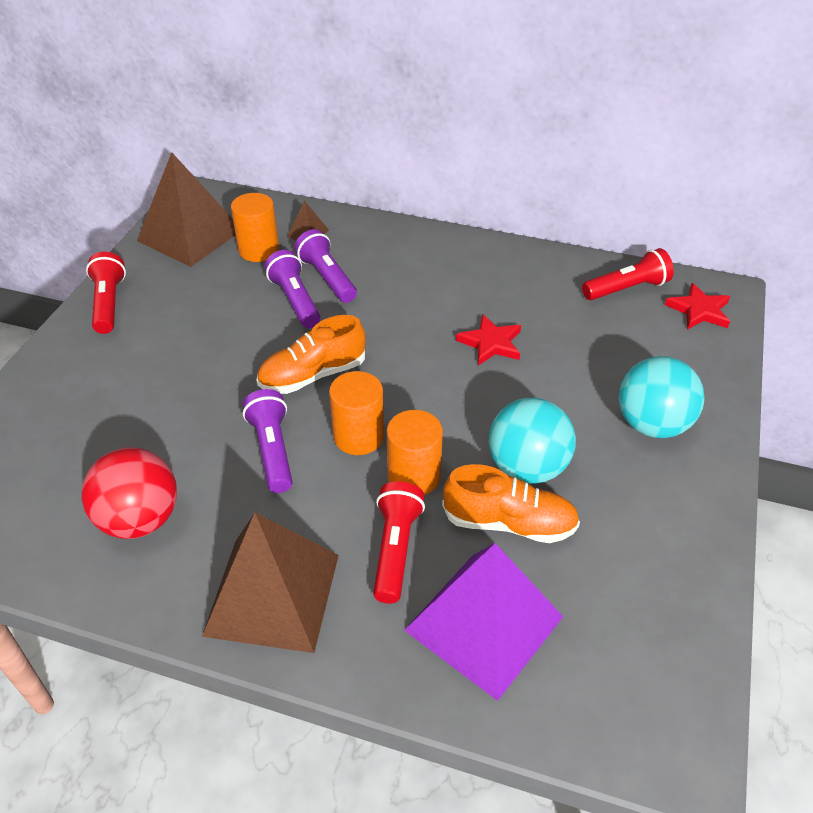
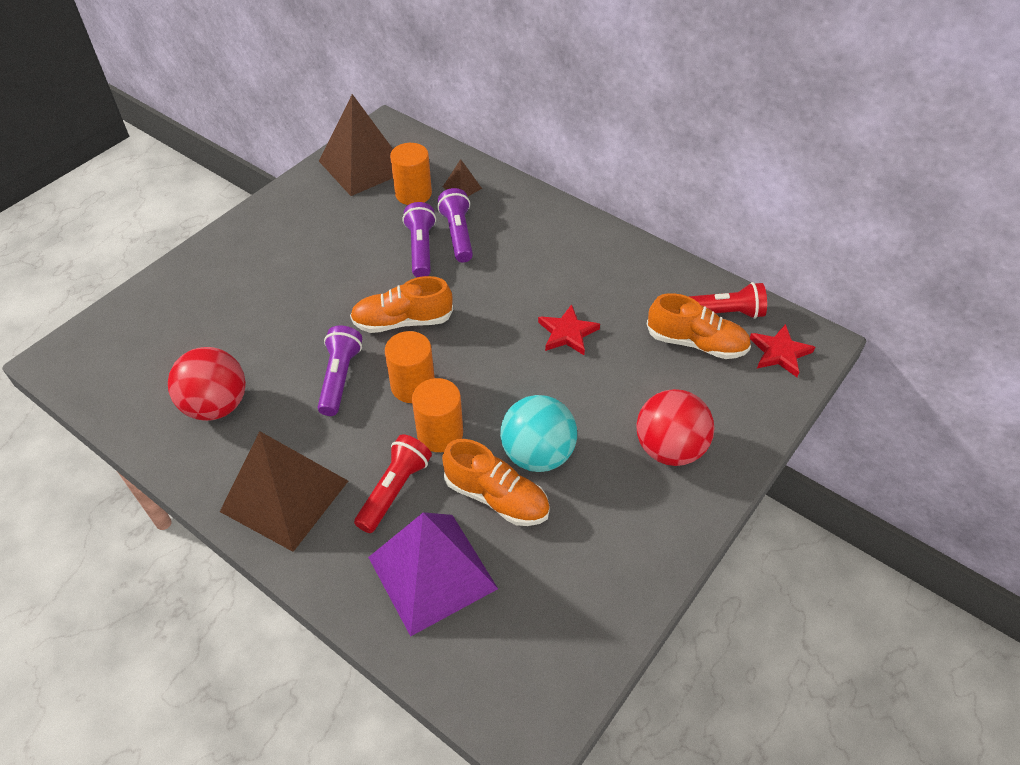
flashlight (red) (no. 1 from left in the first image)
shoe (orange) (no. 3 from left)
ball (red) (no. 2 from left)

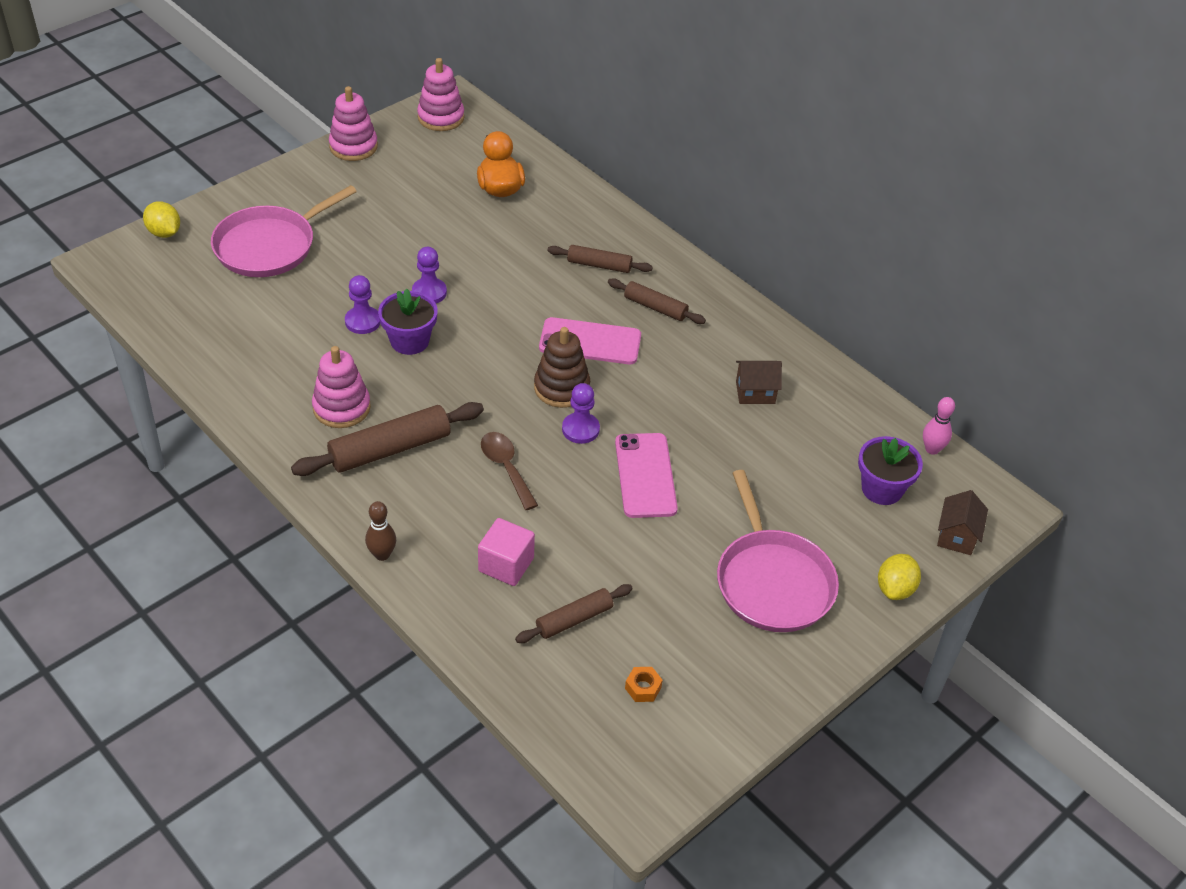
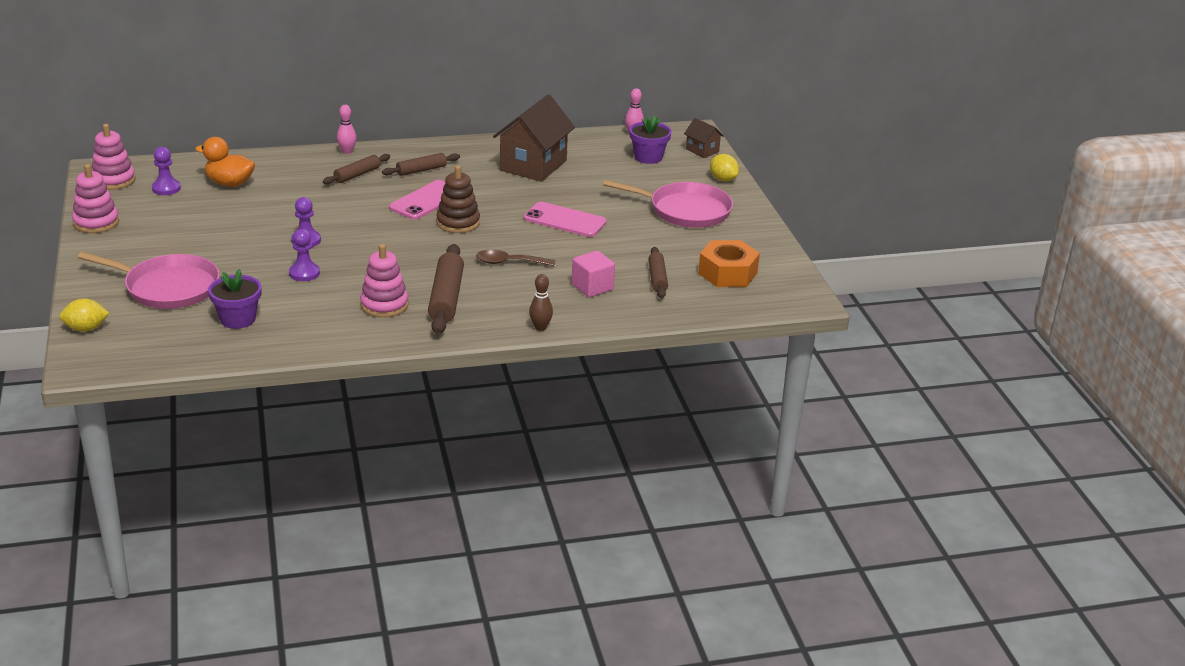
bowling pin (pink) (no. 1 from left)
flower pot (purple) (no. 1 from left)
pawn (purple) (no. 1 from left)
pan (pink) (no. 1 from left)
nut (orange)
house (brown) (no. 1 from left)

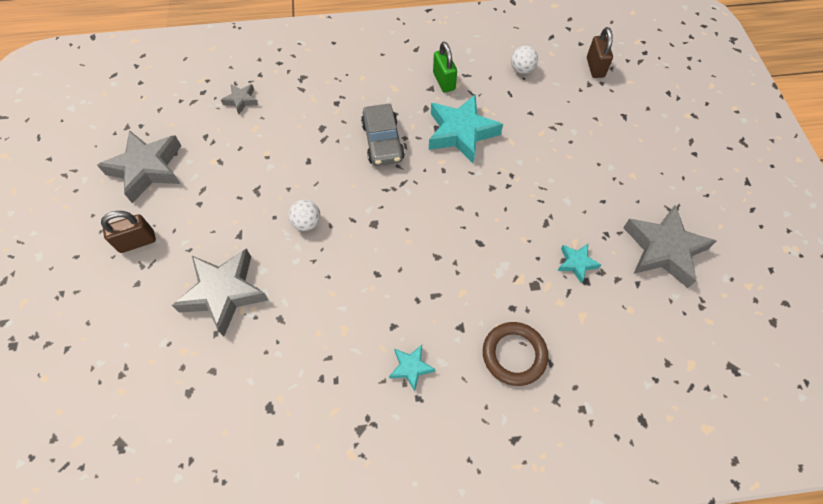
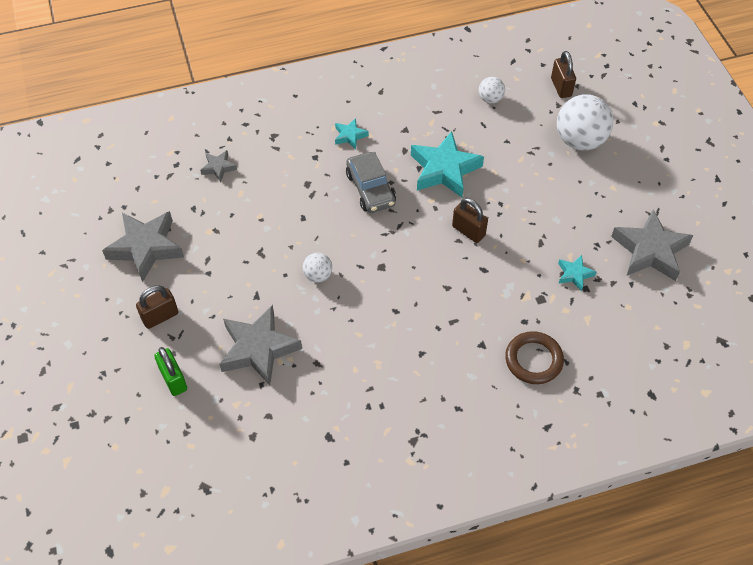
padlock (brown) (no. 2 from left)
ball (white) (no. 3 from left)
star (turquoise) (no. 1 from left)
padlock (green)

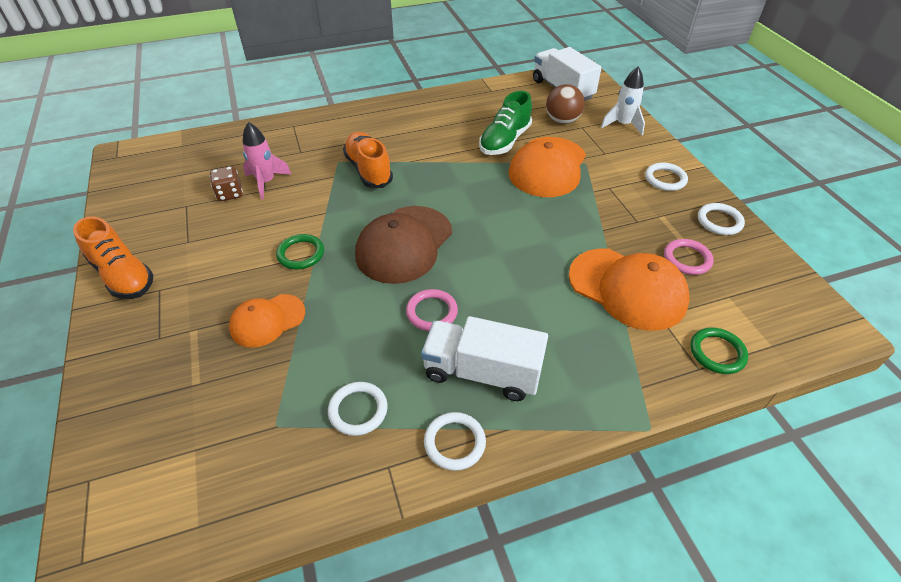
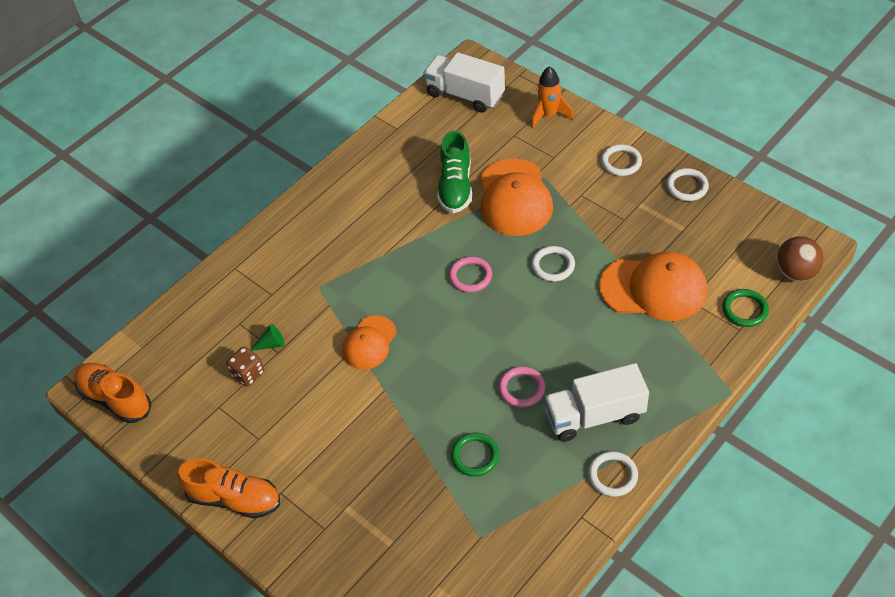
cap (brown)
cap (orange) (no. 1 from left)
ring (green) (no. 1 from left)
ring (white) (no. 1 from left)
shoe (orange) (no. 1 from left)
ball (brown)
ring (pink) (no. 1 from left)
cone (green)
rocket (orange)

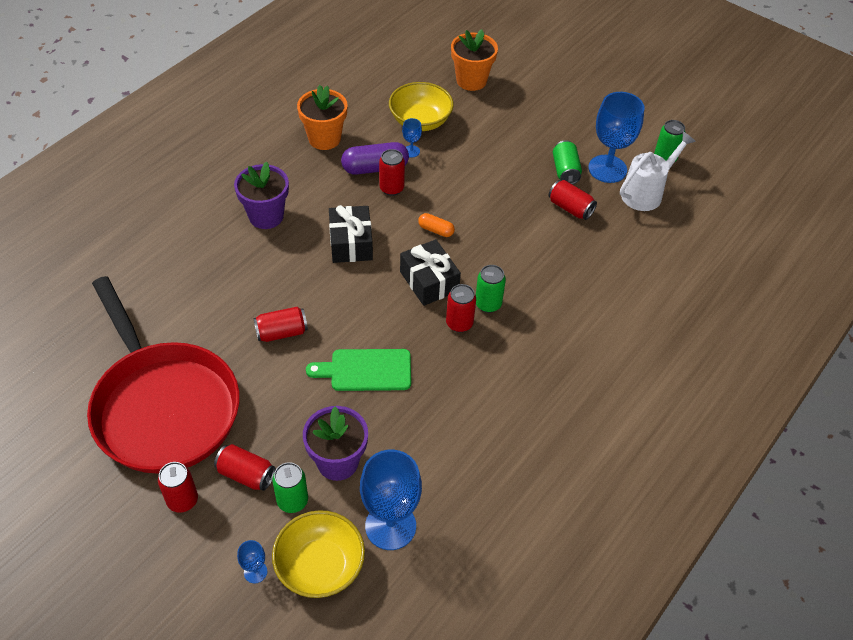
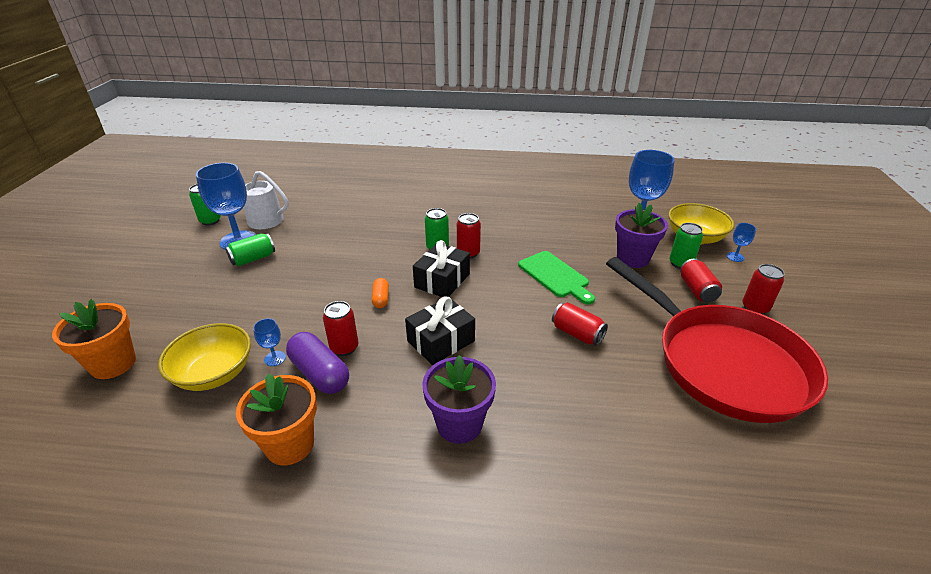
can (red) (no. 6 from left in the first image)
pan (red)

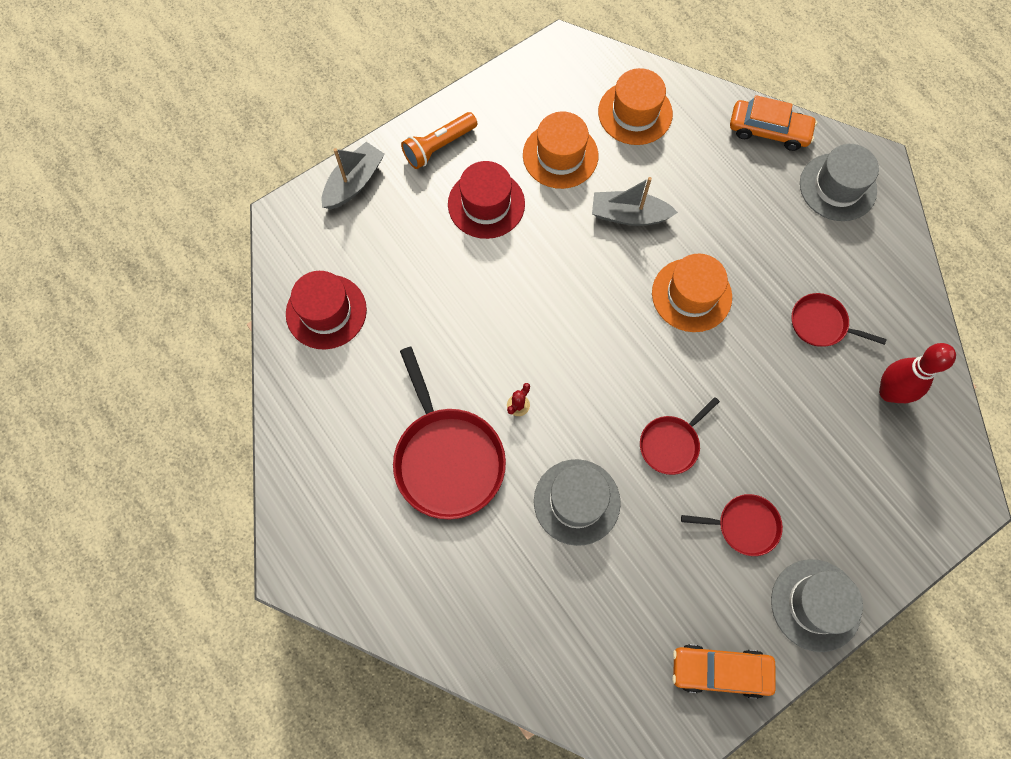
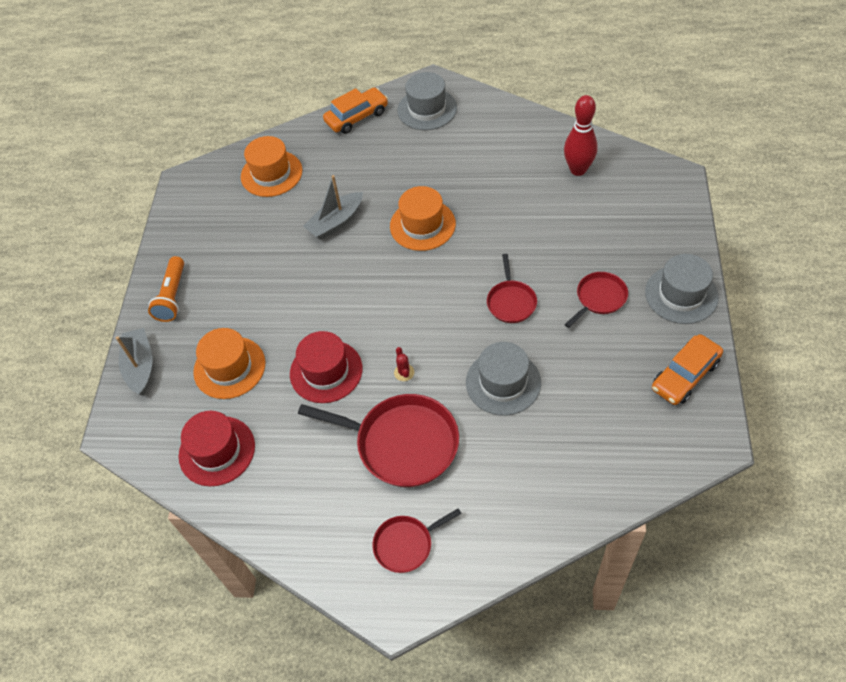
hat (red) (no. 2 from left)
hat (orange) (no. 1 from left)
pan (red) (no. 2 from left)

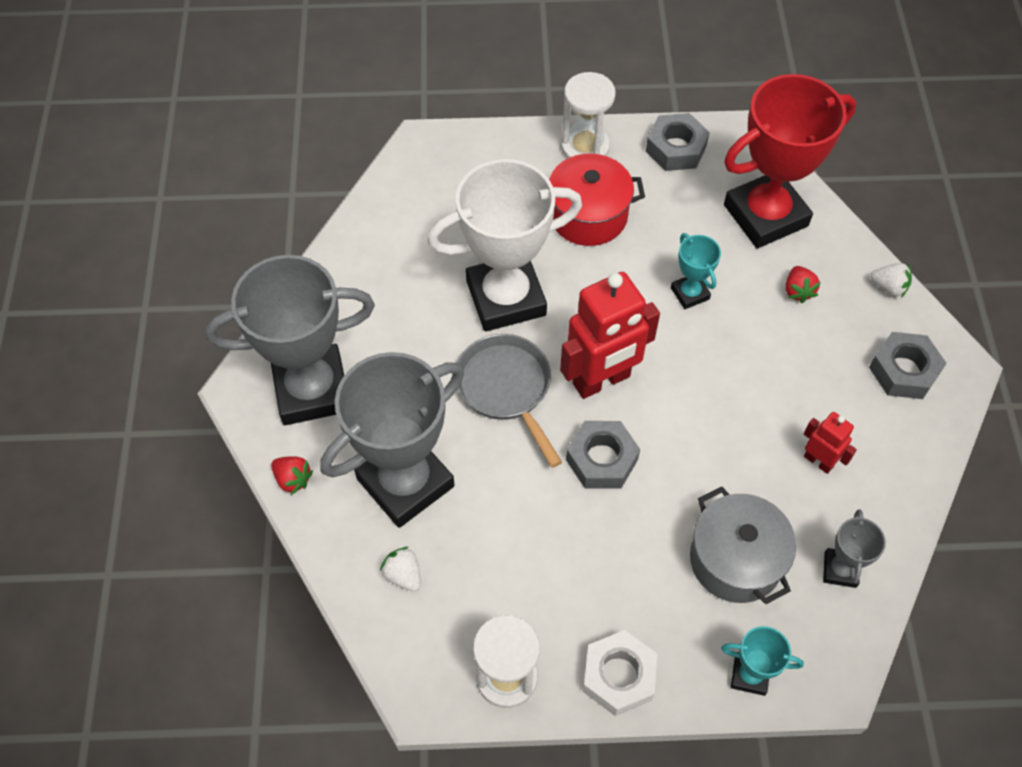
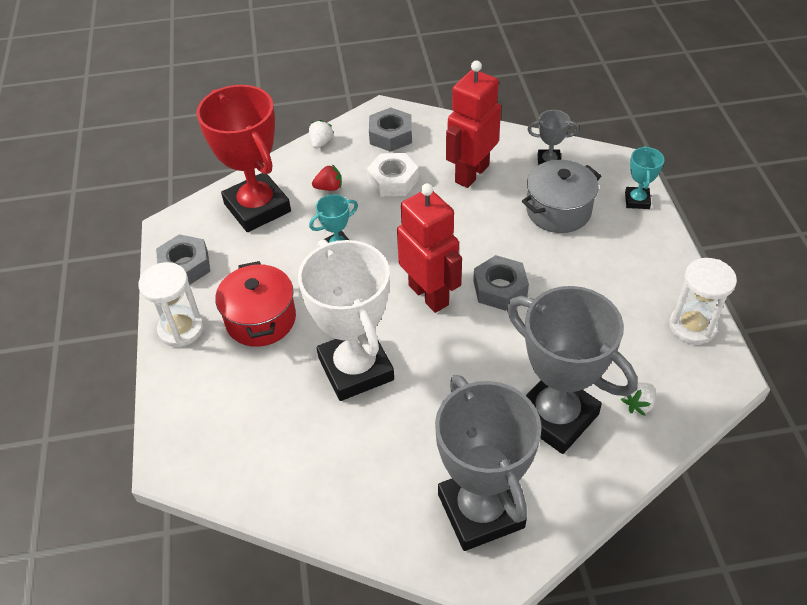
strawberry (red) (no. 1 from left in the first image)
pan (grey)
nut (white)
robot (red) (no. 2 from left)

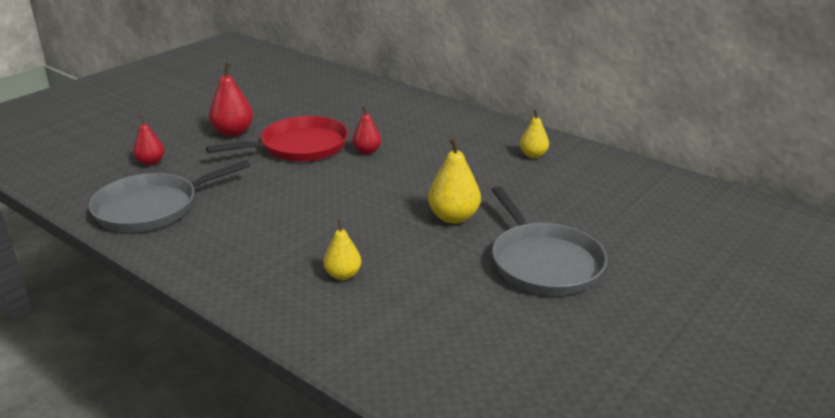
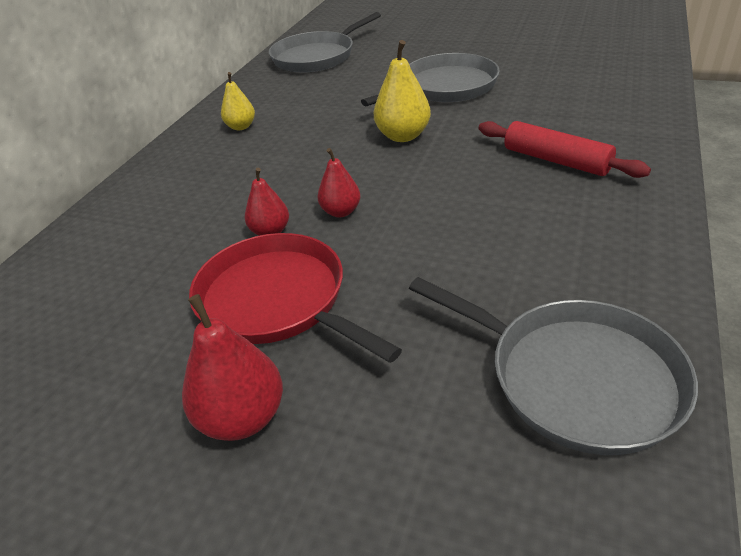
pan (grey) (no. 1 from left)
pear (red) (no. 3 from left)
rolling pin (red)

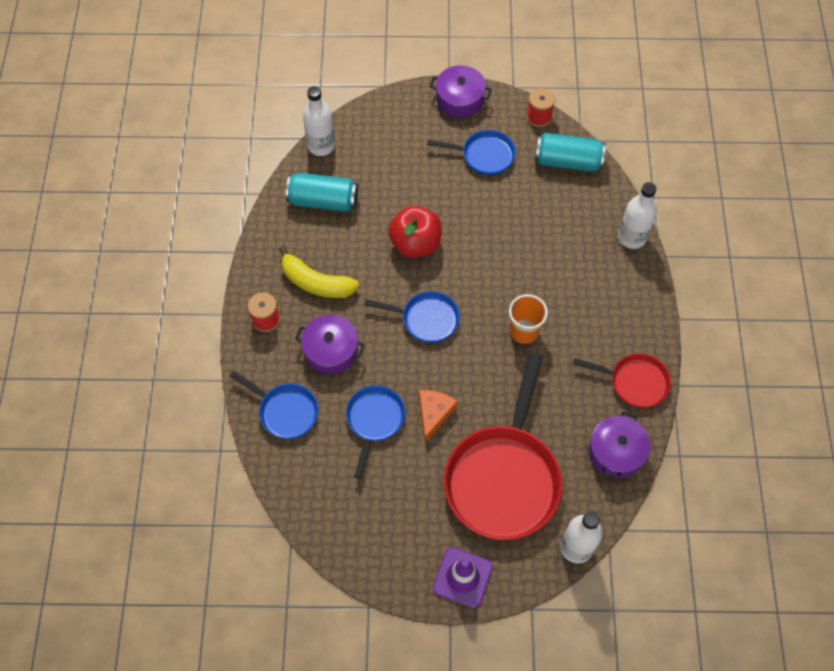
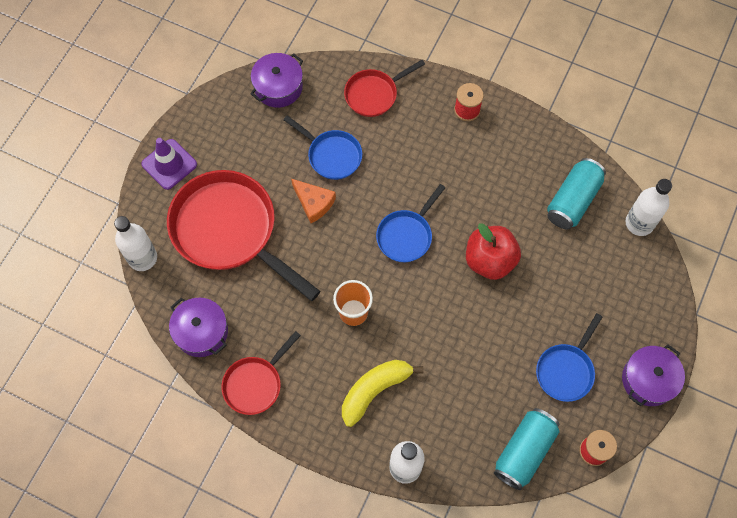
banana (yellow)
pot (purple) (no. 2 from left)
pan (red) (no. 3 from left)

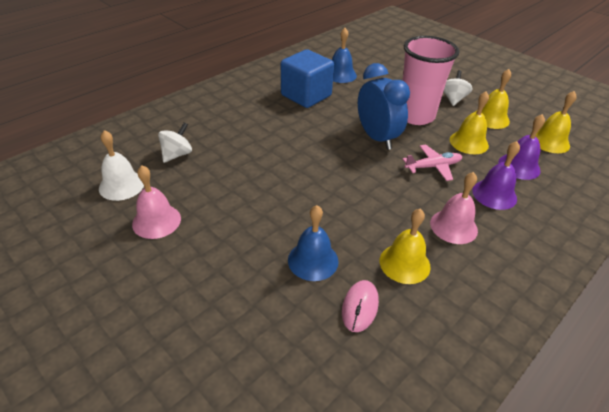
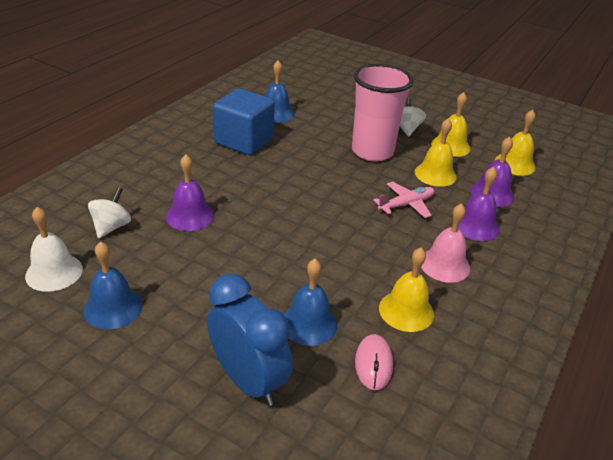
bell (purple) (no. 1 from left)
clock (blue)
bell (blue) (no. 1 from left)

